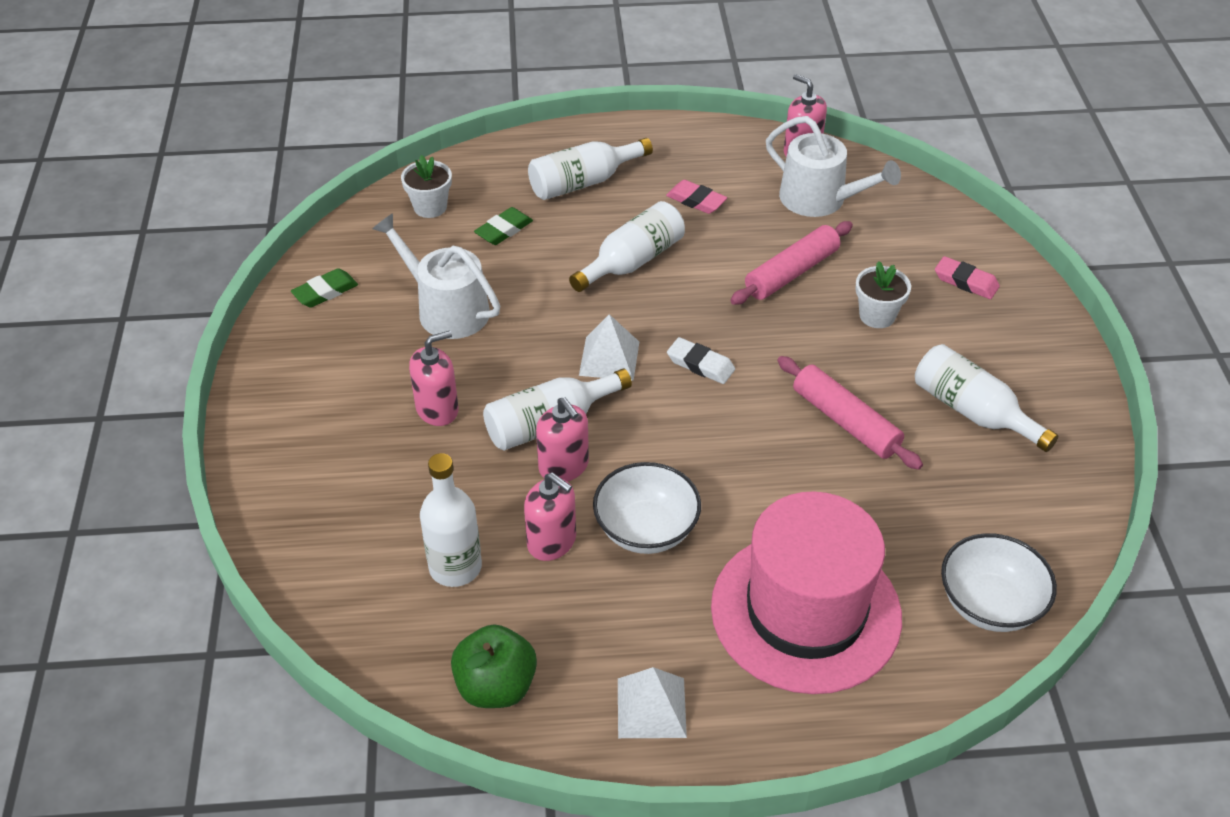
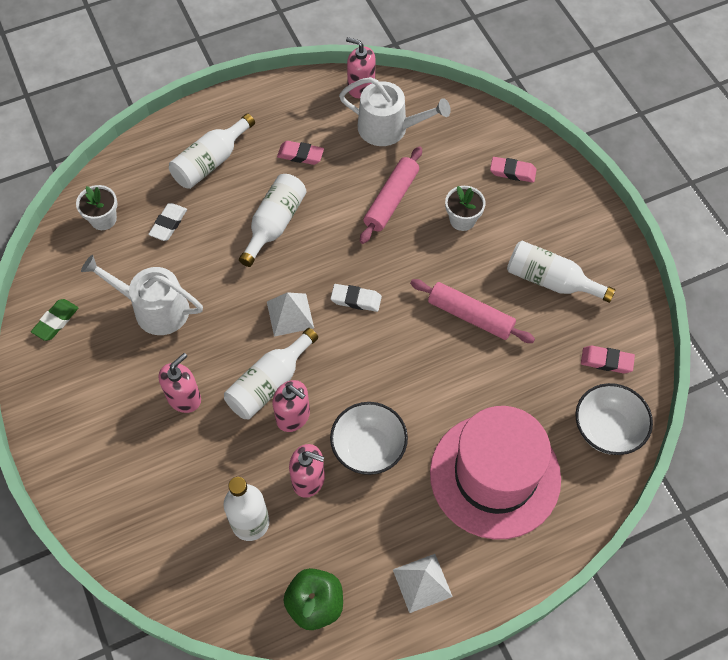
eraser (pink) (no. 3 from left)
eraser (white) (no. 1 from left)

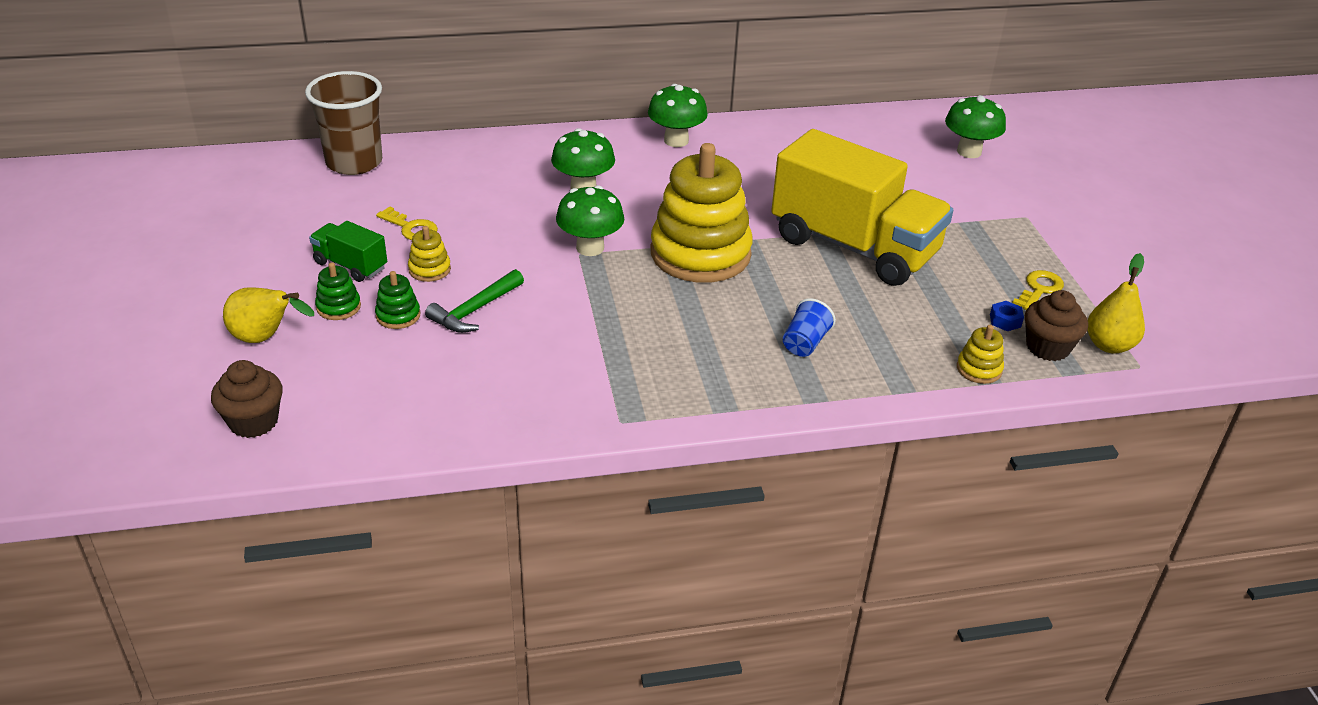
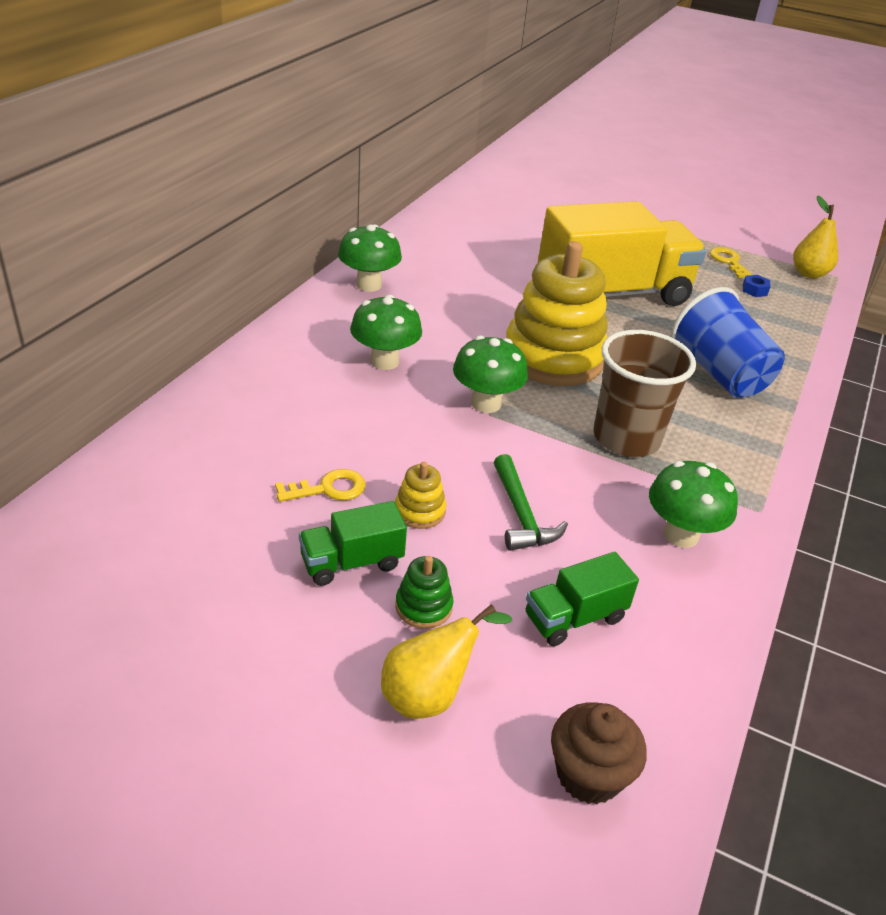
stacking toy (green) (no. 2 from left in the first image)
stacking toy (yellow) (no. 3 from left in the first image)
cupcake (brown) (no. 2 from left in the first image)
truck (green) (no. 2 from left)
cup (brown)
mushroom (green) (no. 4 from left)
cup (blue)

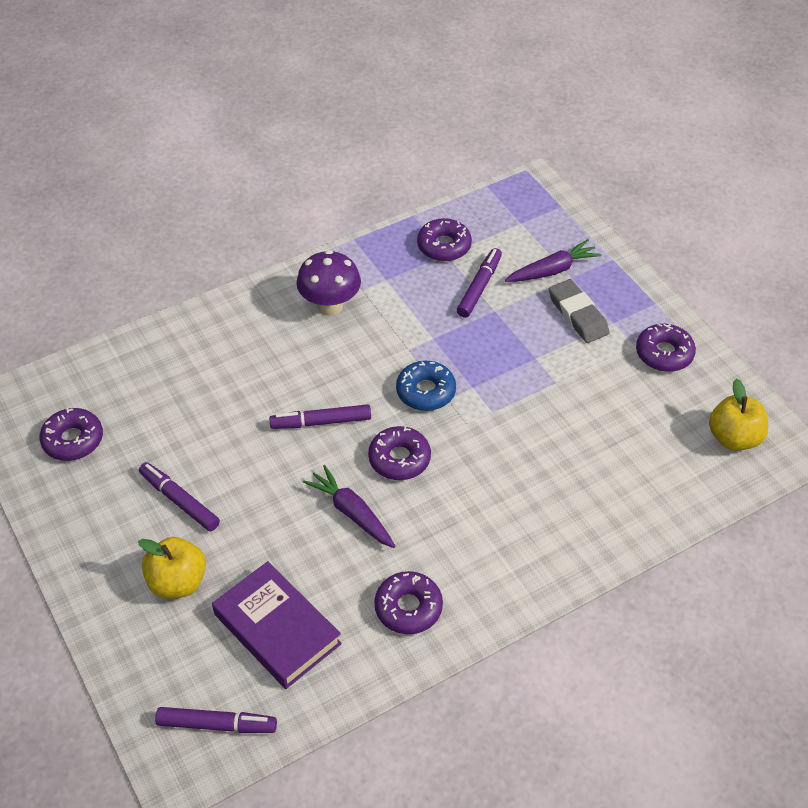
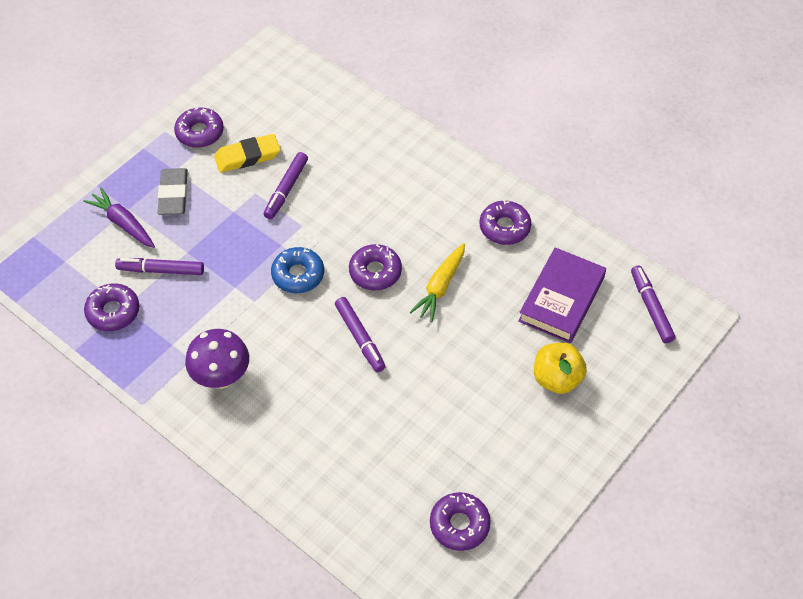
apple (yellow) (no. 2 from left in the first image)
eraser (yellow)
marker (purple) (no. 2 from left)
carrot (yellow)
eraser (grey)

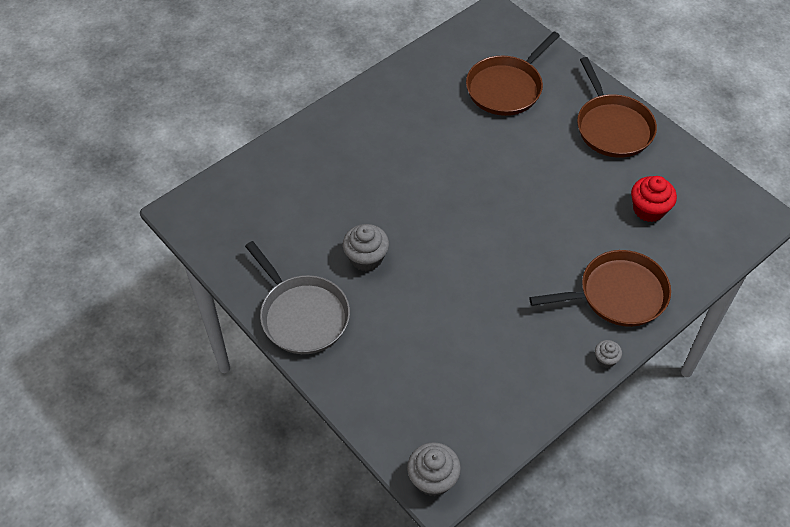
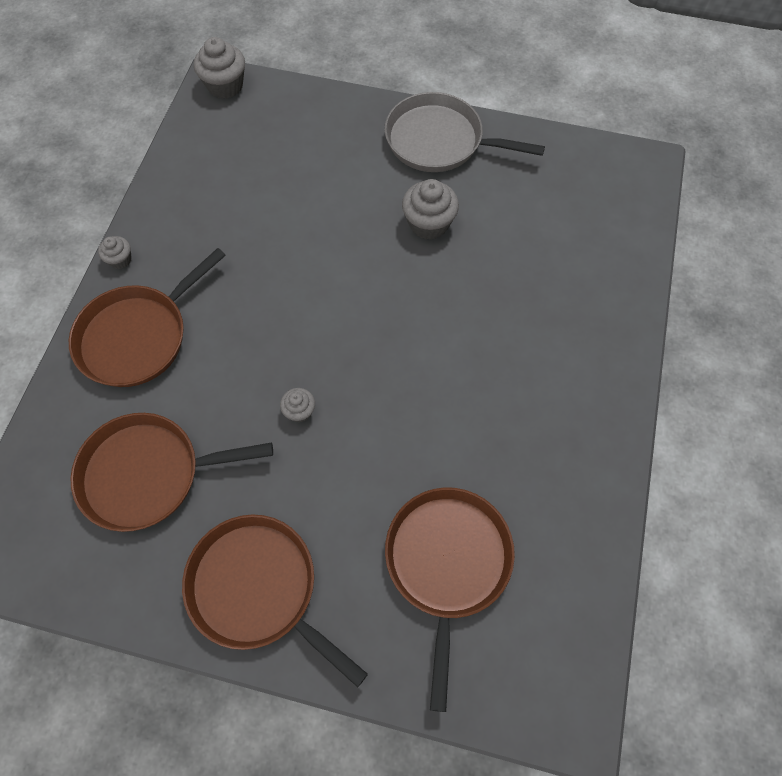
cupcake (grey) (no. 3 from left)
pan (brown) (no. 2 from left)

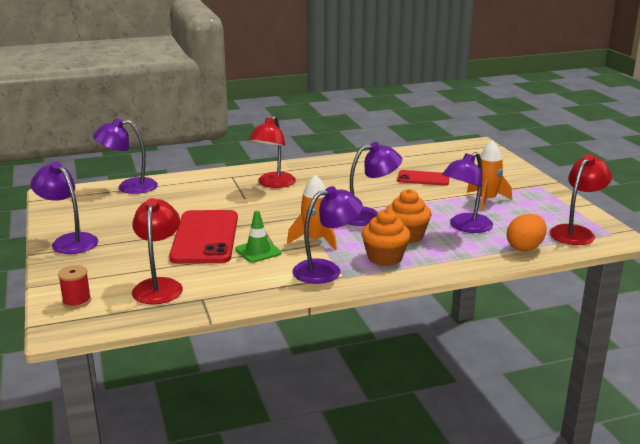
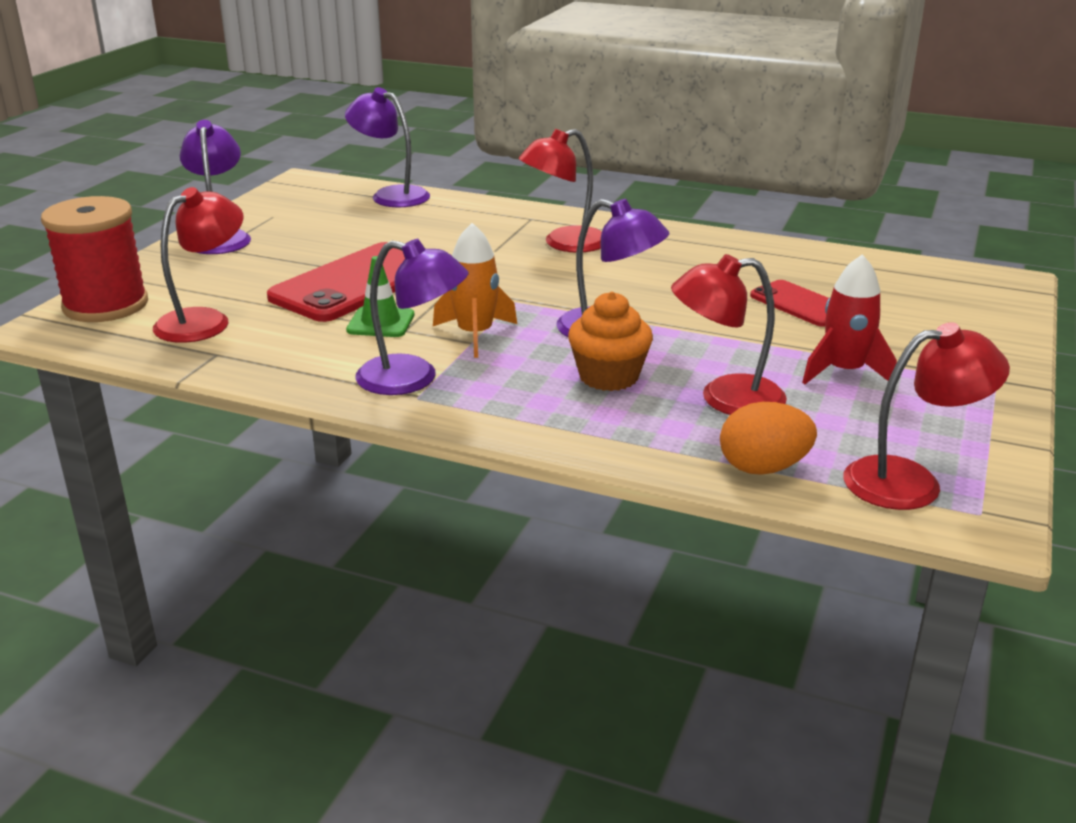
cupcake (orange) (no. 1 from left in the first image)
lamp (red) (no. 3 from left)
rocket (red)
spool (red)

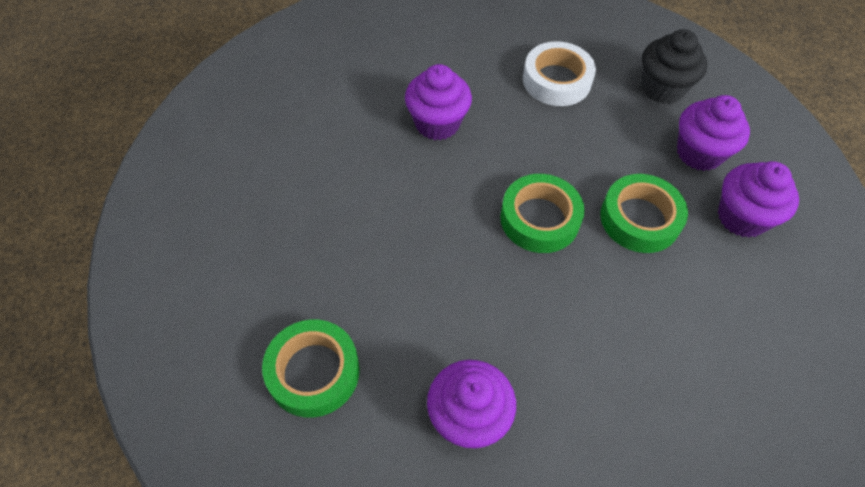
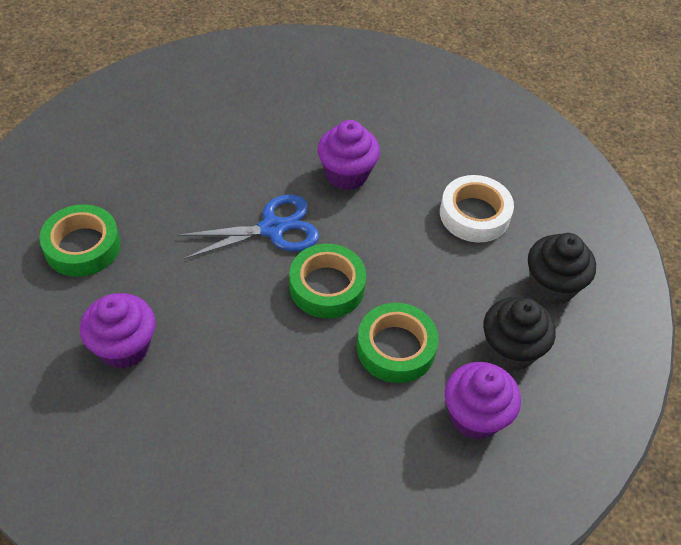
scissors (blue)
cupcake (black) (no. 1 from left)

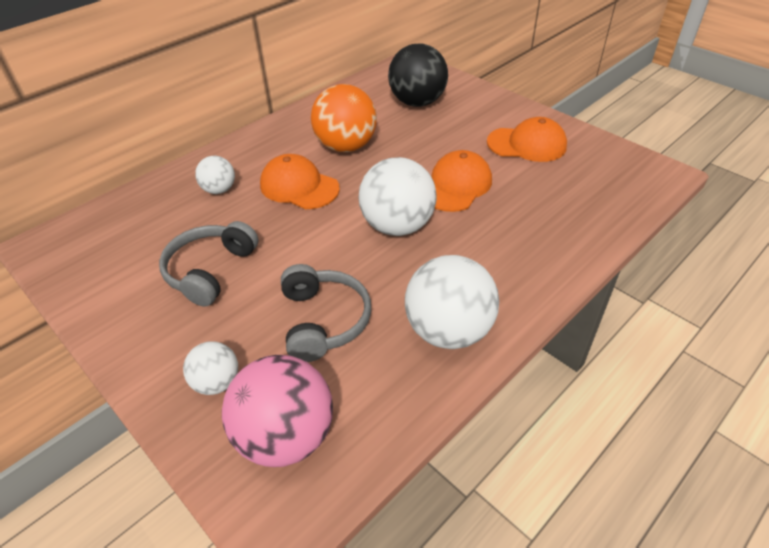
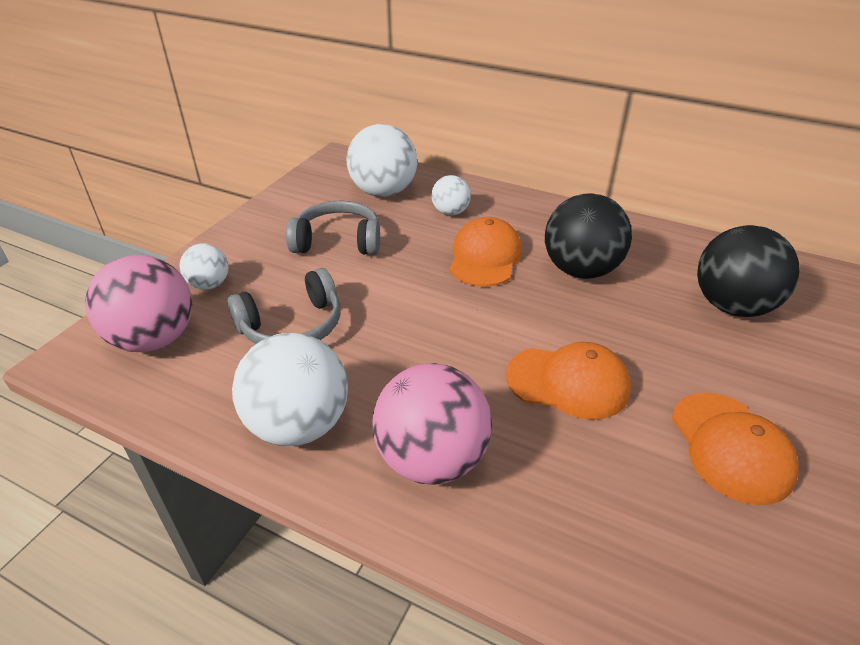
ball (pink) (no. 2 from left)
ball (white) (no. 3 from left)
ball (black) (no. 1 from left)

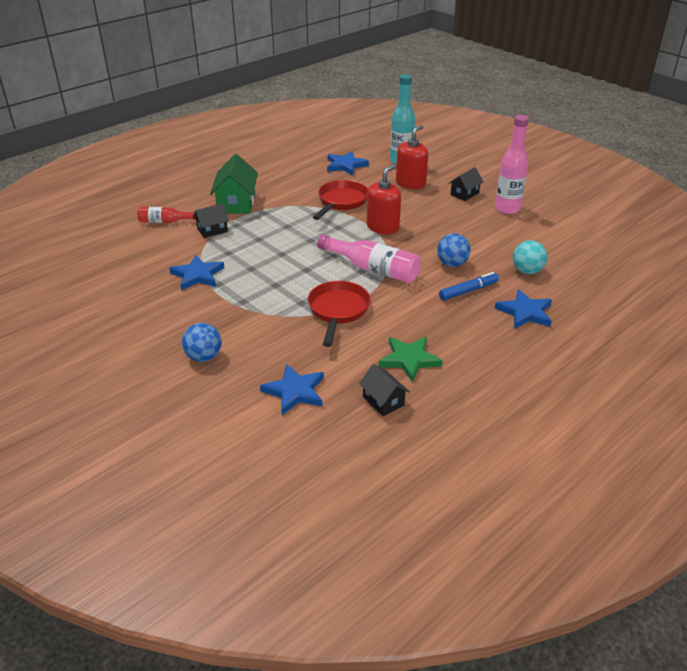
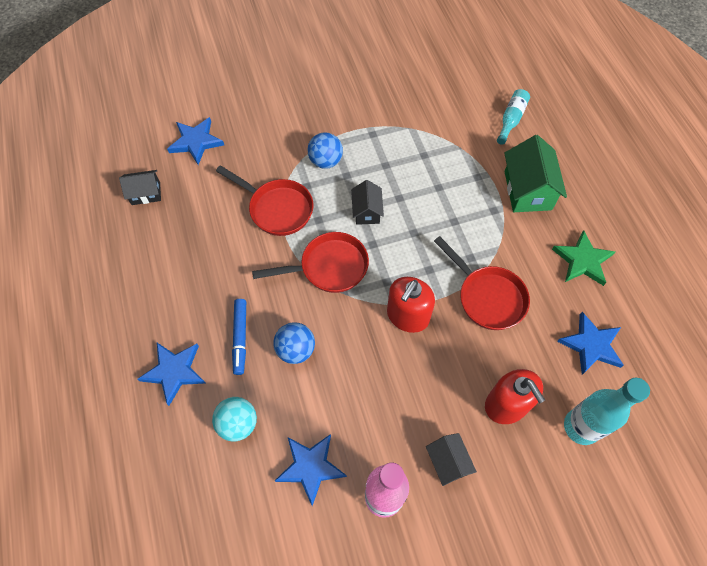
star (blue) (no. 3 from left)
ball (blue) (no. 2 from left)
house (black) (no. 2 from left)
star (green)
pan (red) (no. 2 from left)
bottle (turquoise) (no. 1 from left)
house (green)
soap dispenser (red) (no. 1 from left)

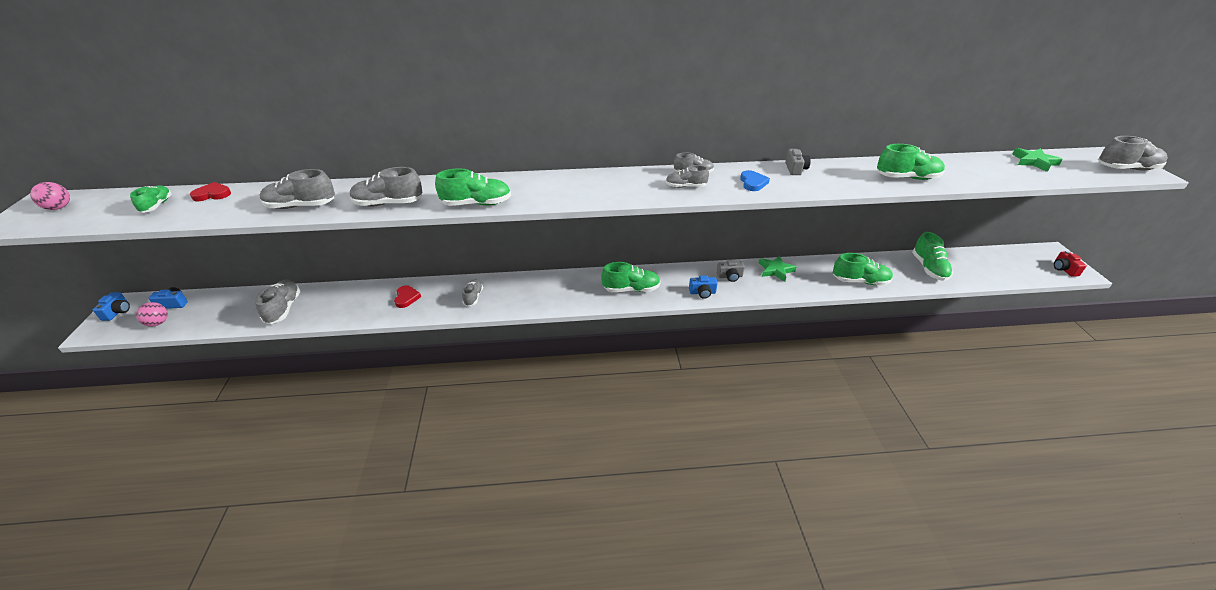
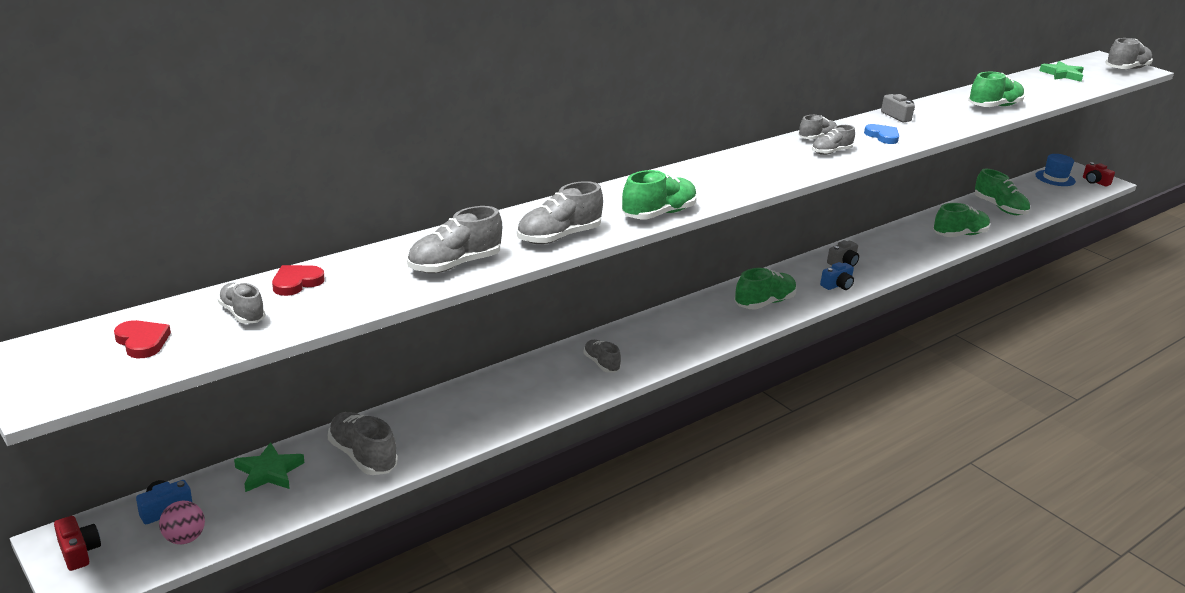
ball (pink) (no. 1 from left in the first image)
hat (blue)
heart (red) (no. 1 from left)
star (green) (no. 1 from left)
camera (red) (no. 1 from left)
shoe (grey) (no. 1 from left)

